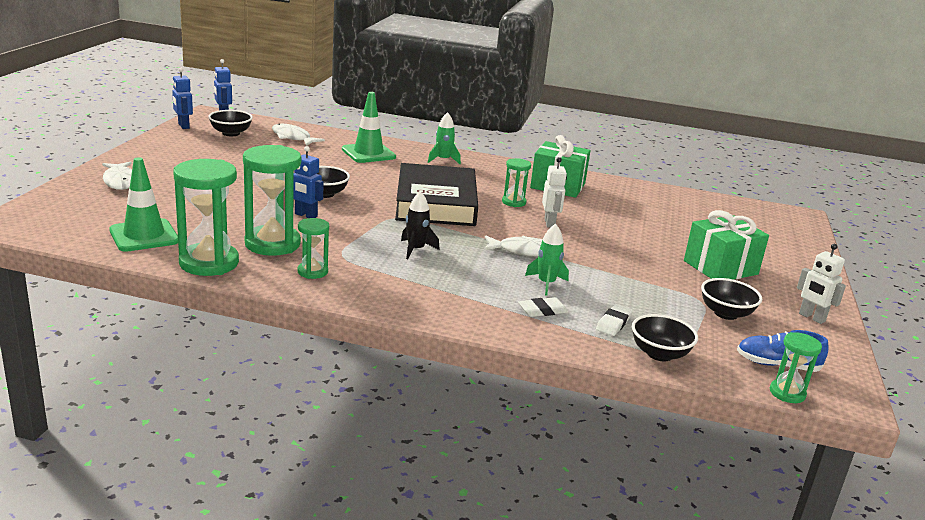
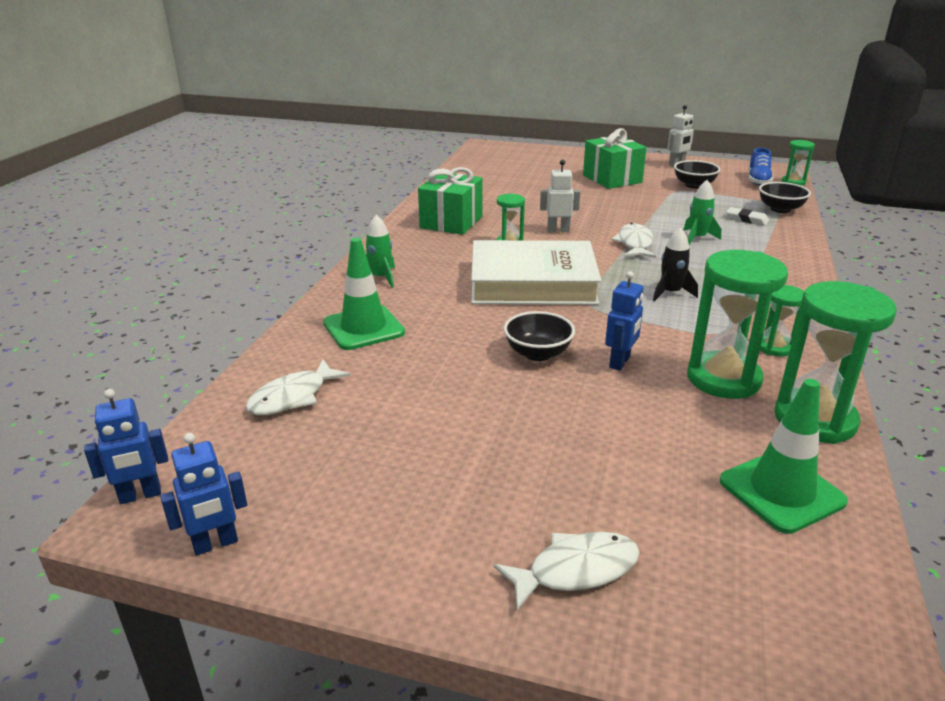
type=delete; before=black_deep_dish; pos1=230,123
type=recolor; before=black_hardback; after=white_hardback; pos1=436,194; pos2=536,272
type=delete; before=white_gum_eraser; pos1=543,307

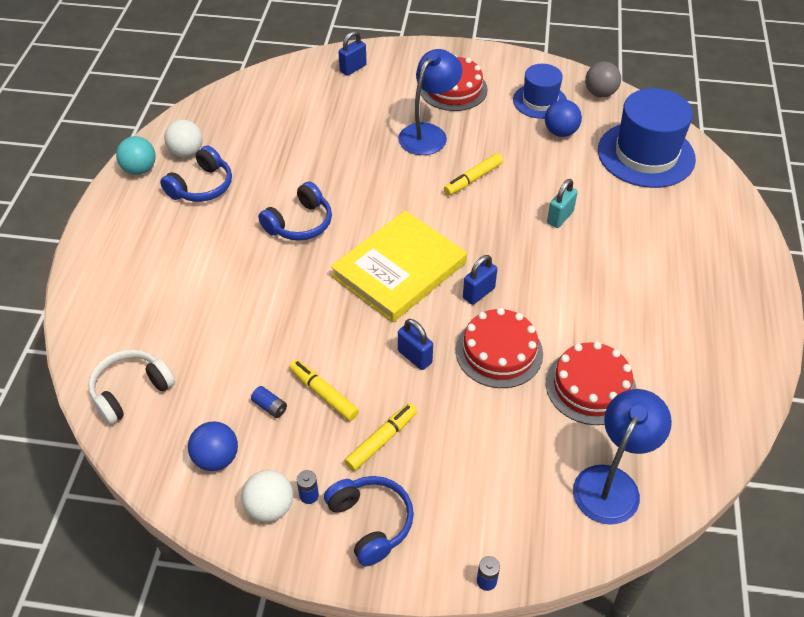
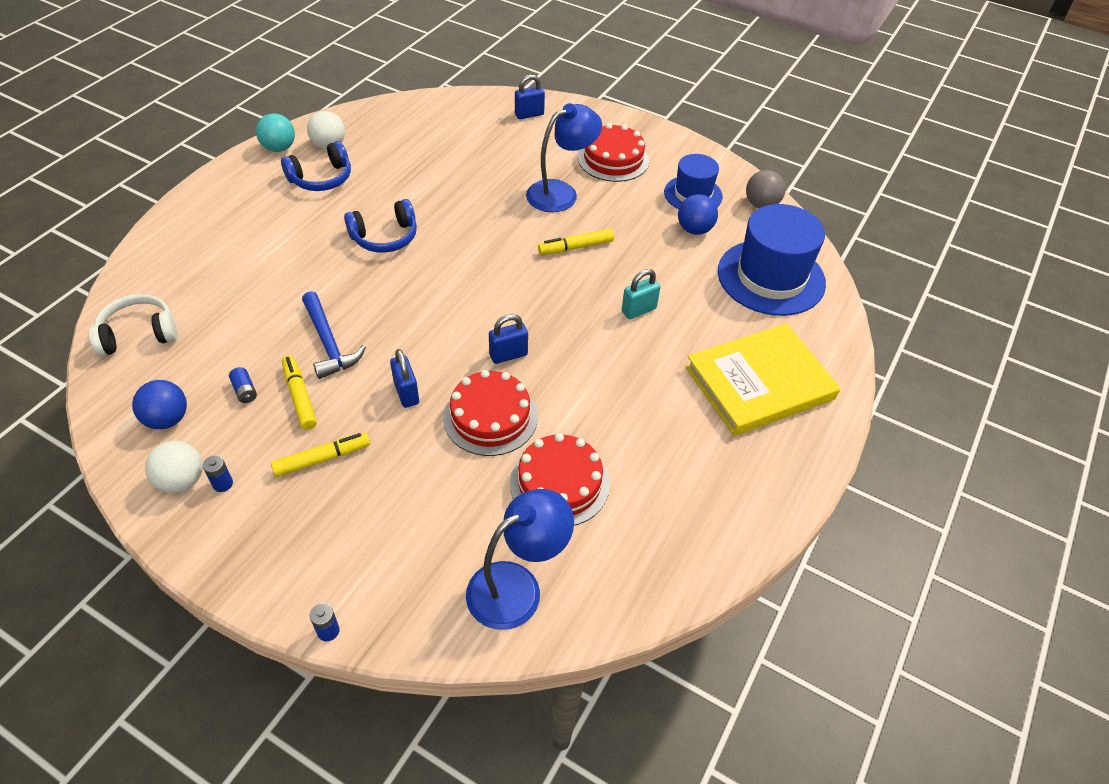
type=delete; before=royal_blue_headphones; pos1=369,521
type=move; before=bright_yellow_hardback; pos1=399,266; pos2=763,379
type=insert; after=royal_blue_claw_hammer; pos2=334,335

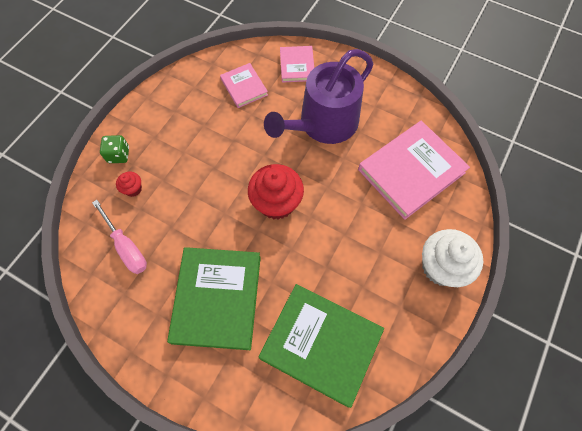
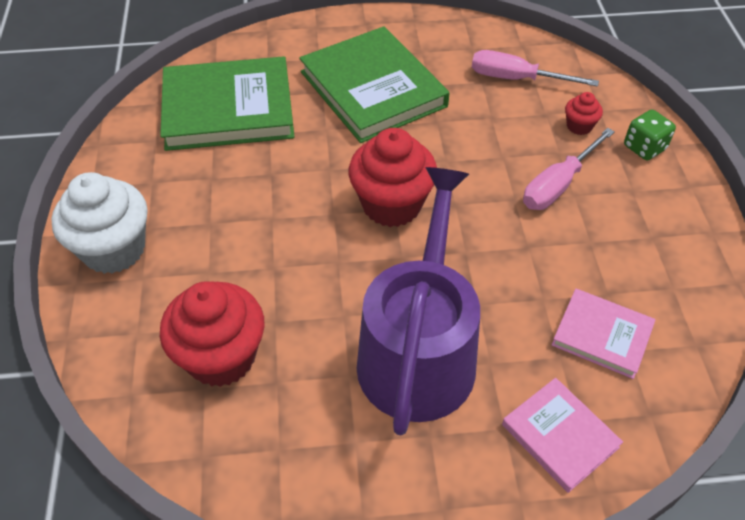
type=replace; before=rosy_hardback; after=red_muffin; pos1=414,170; pos2=212,334
type=insert; after=rosy_flat_screwdriver; pos2=569,169

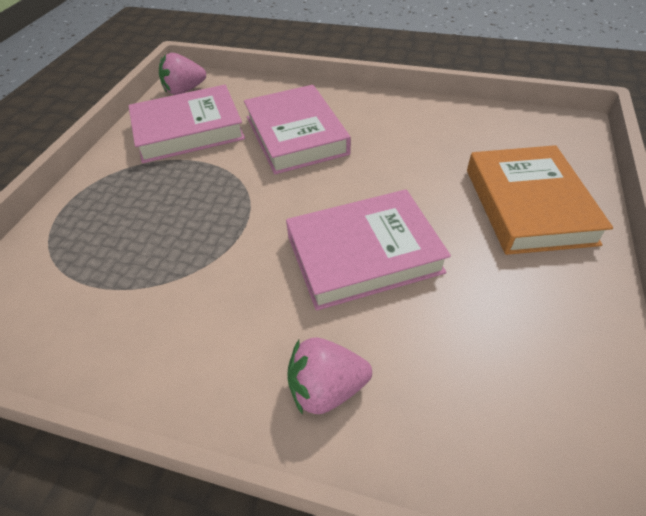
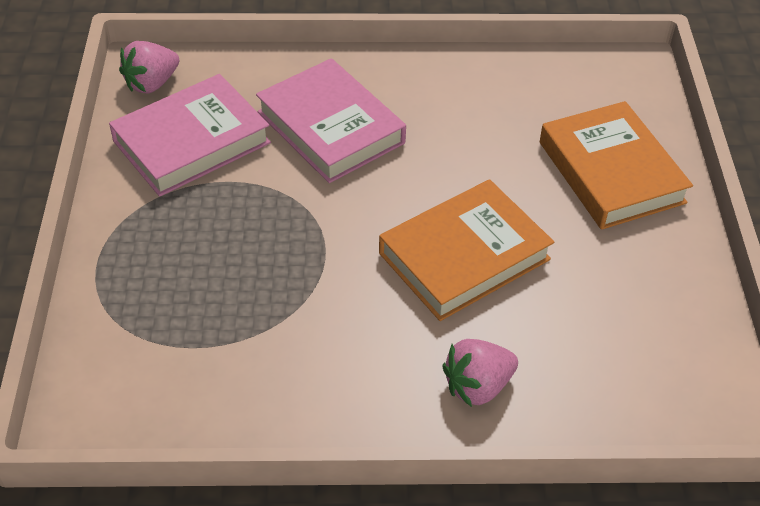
type=recolor; before=rosy_hardback; after=orange-coloured_hardback; pos1=368,250; pos2=466,250

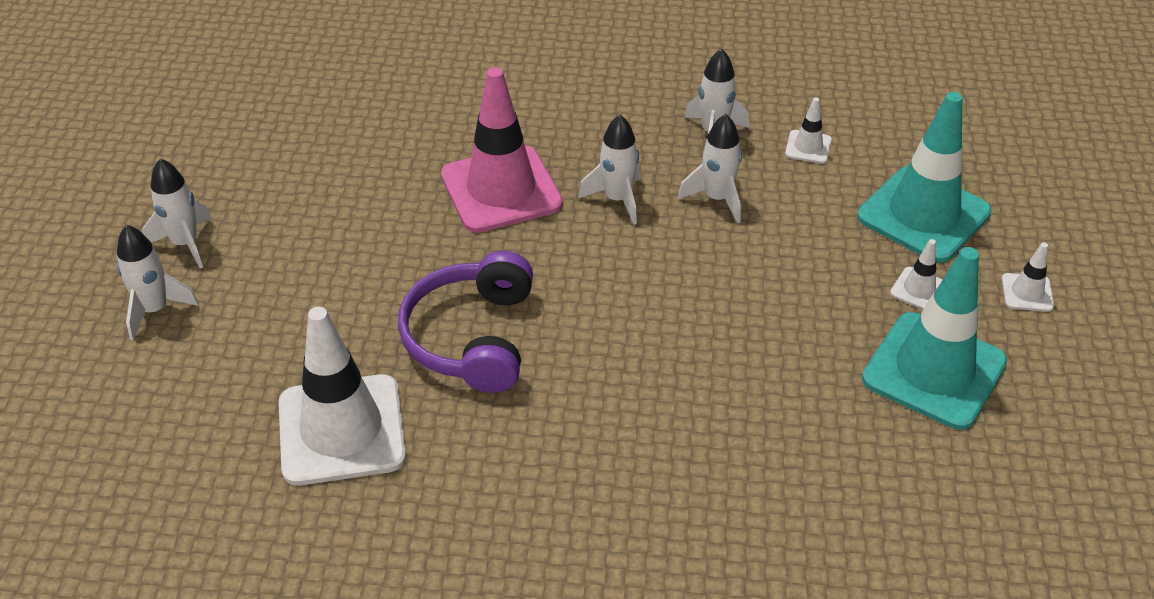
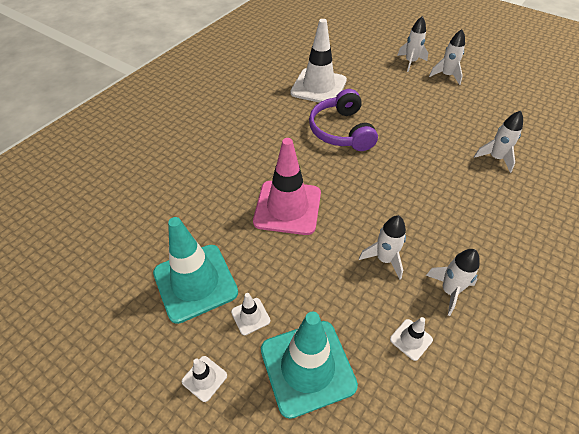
type=rotate; before=purple_headphones; pos1=465,322; pos2=343,120; turn=-135
type=move; before=rosy_traffic_cone; pos1=502,150; pos2=287,186
type=move; before=white_toy_rocket; pos1=609,170; pos2=498,142

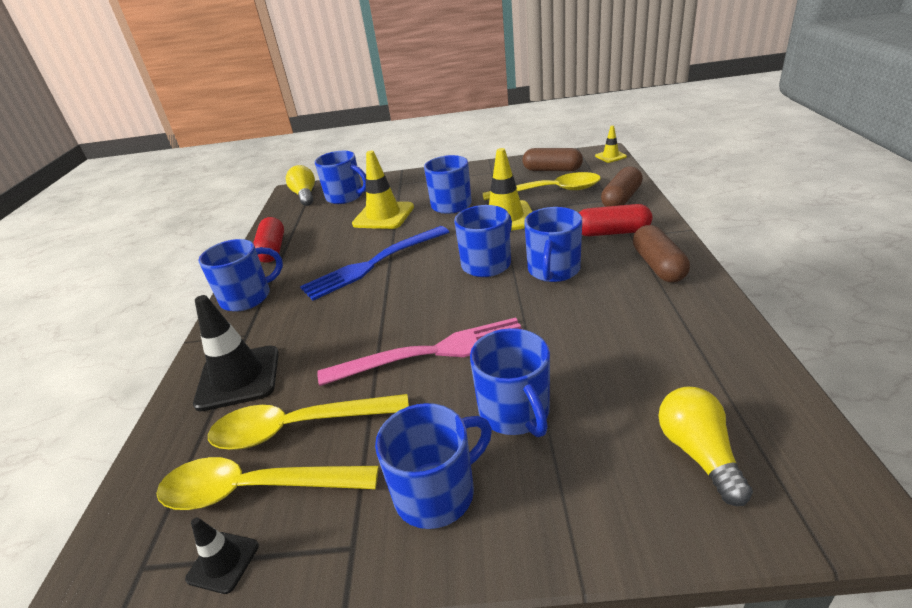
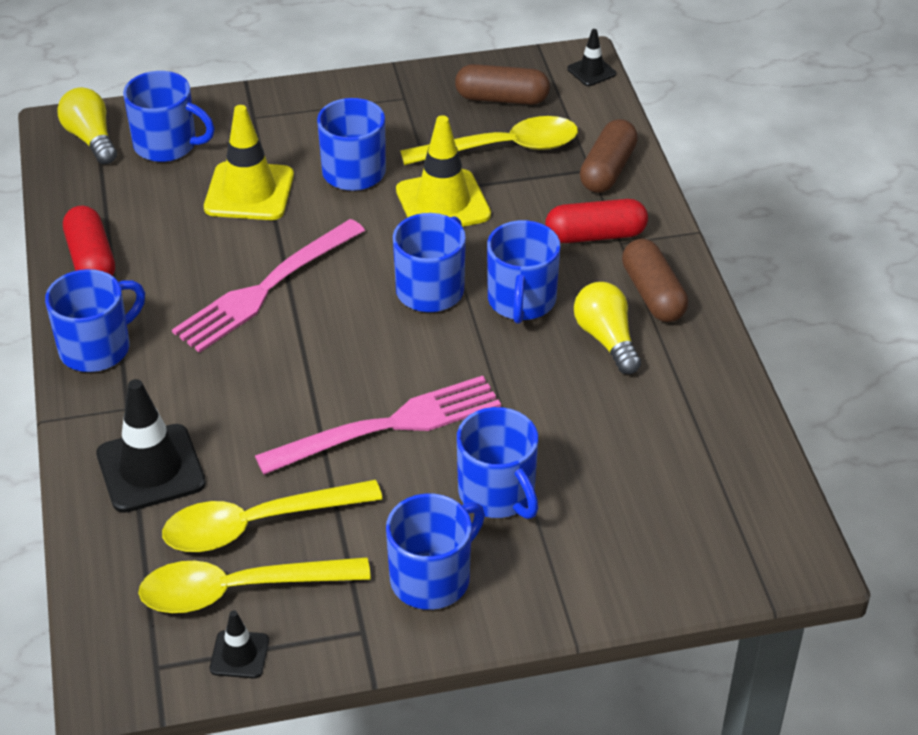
type=recolor; before=royal_blue_table_fork; after=rosy_table_fork; pos1=374,263; pos2=268,286
type=recolor; before=bright_yellow_traffic_cone; after=black_traffic_cone; pos1=611,144; pos2=591,57
type=move; before=bright_yellow_light_bulb; pos1=705,446; pos2=607,328

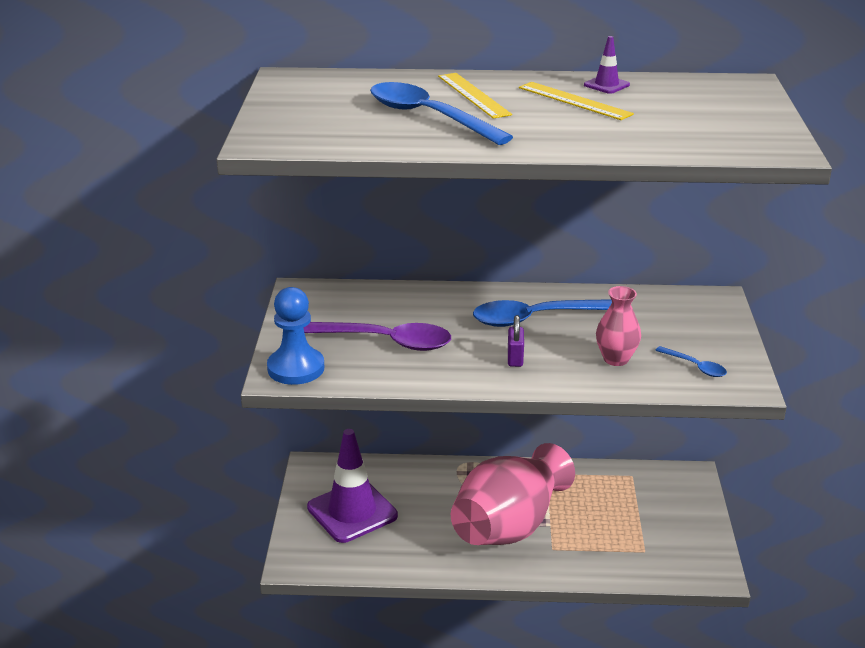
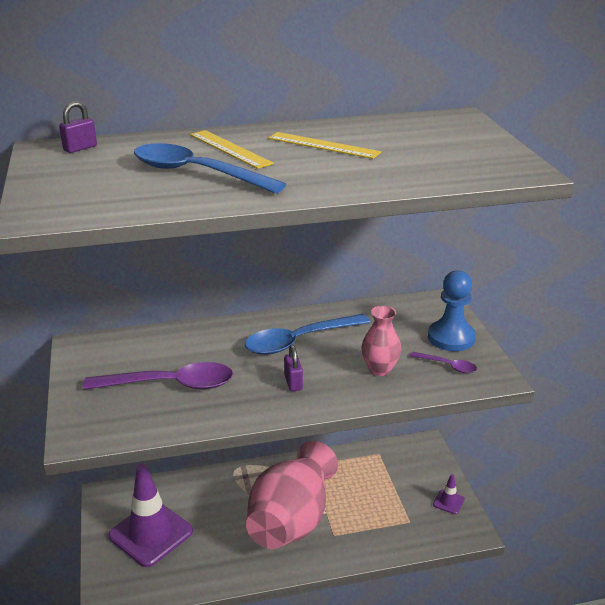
type=move; before=royal_blue_pawn; pos1=295,336; pos2=452,310
type=move; before=purple_traffic_cone; pos1=607,65; pos2=449,494
type=recolor; before=royal_blue_teaspoon; after=purple_teaspoon; pos1=691,361; pos2=443,362
type=insert; after=purple_small_lock; pos2=78,127

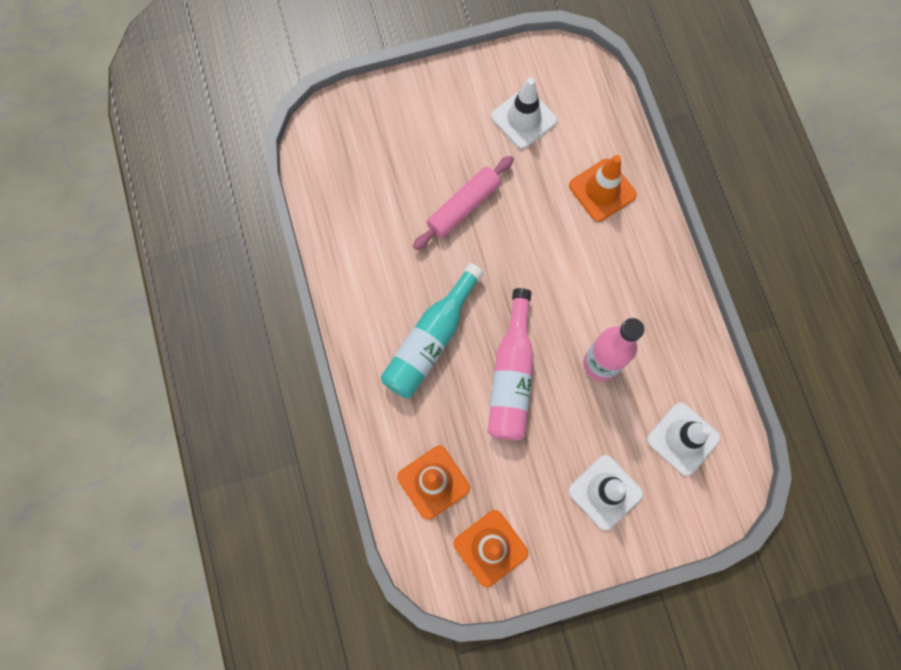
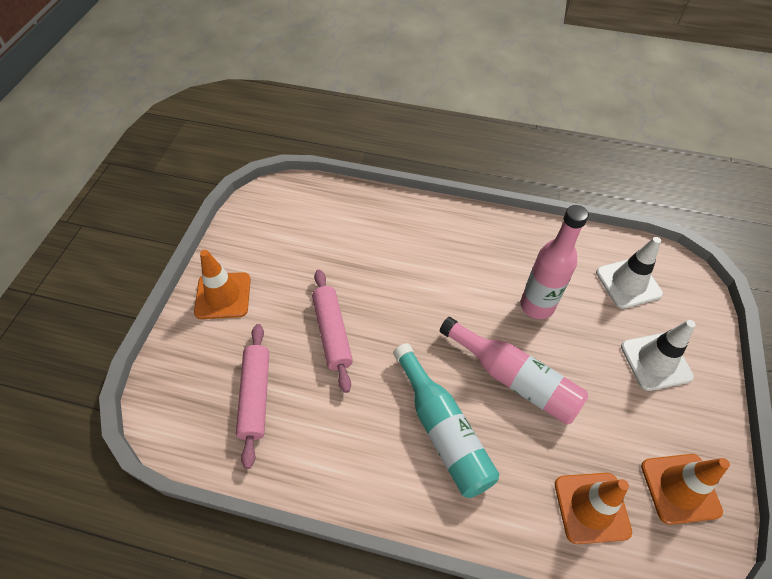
type=delete; before=white_traffic_cone; pos1=524,113
type=move; before=orange-coloured_traffic_cone; pos1=603,188; pos2=222,284
type=insert; after=rosy_rolling_pin; pos2=252,396

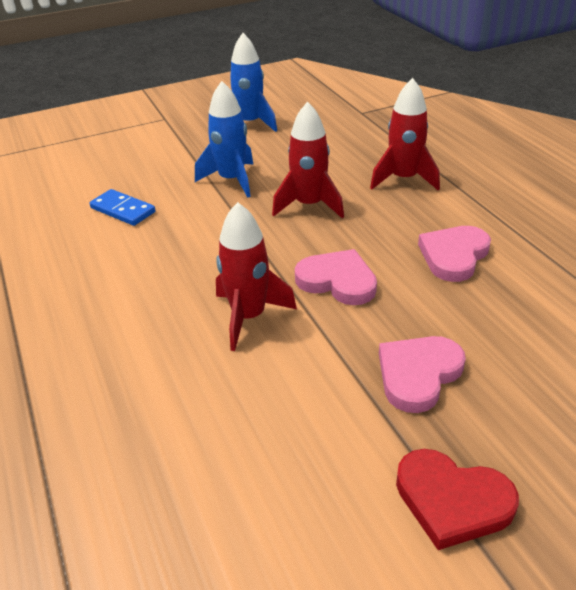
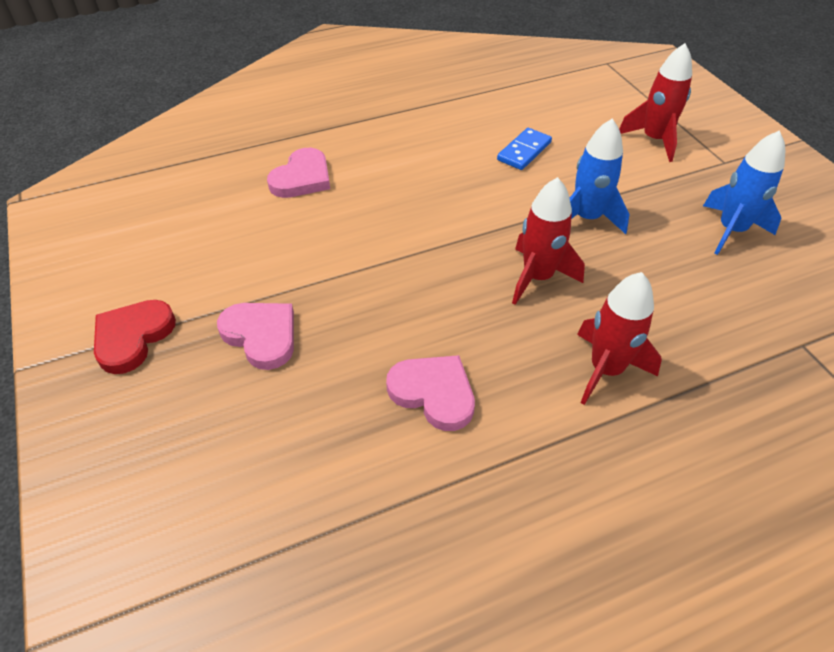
type=move; before=red_toy_rocket; pos1=256,276; pos2=655,102
type=move; before=rosy_love_heart; pos1=336,277; pos2=298,173

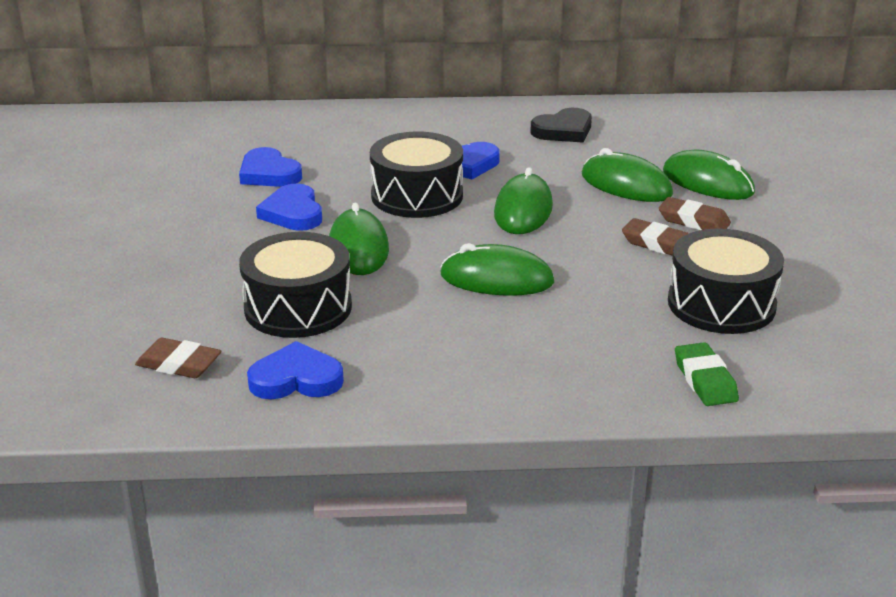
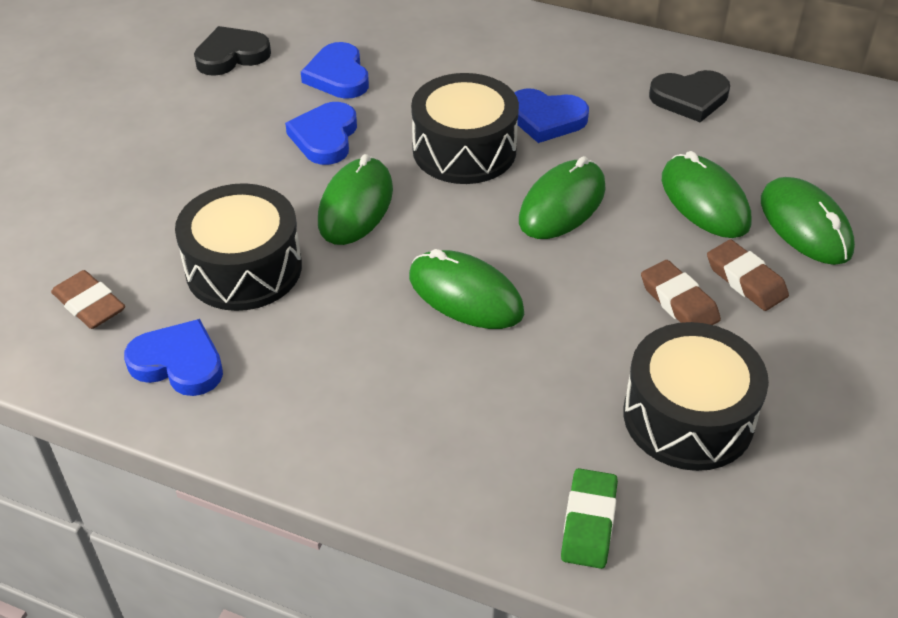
type=insert; after=black_love_heart; pos2=232,51

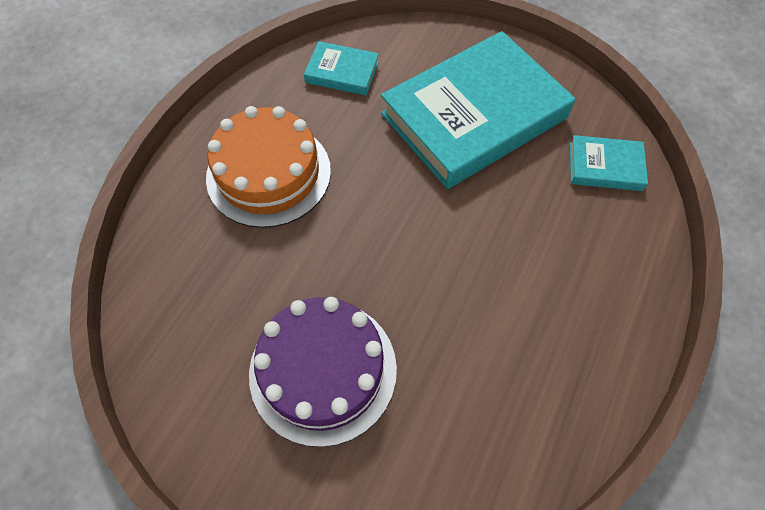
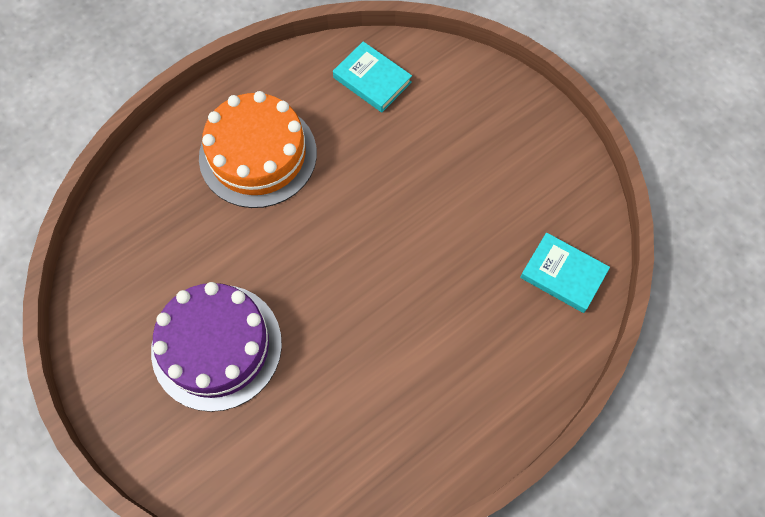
type=delete; before=teal_hardback; pos1=478,110

